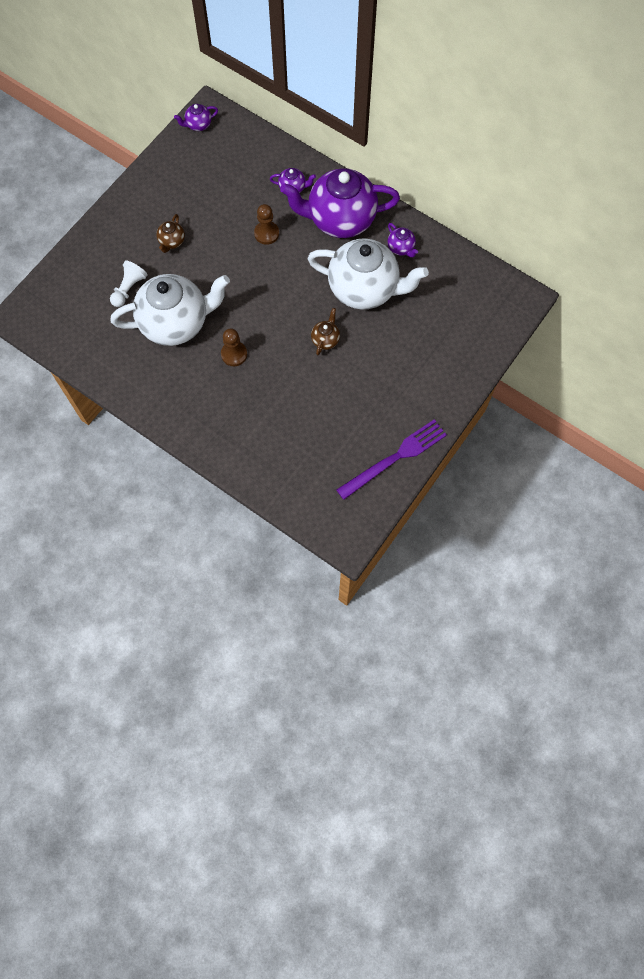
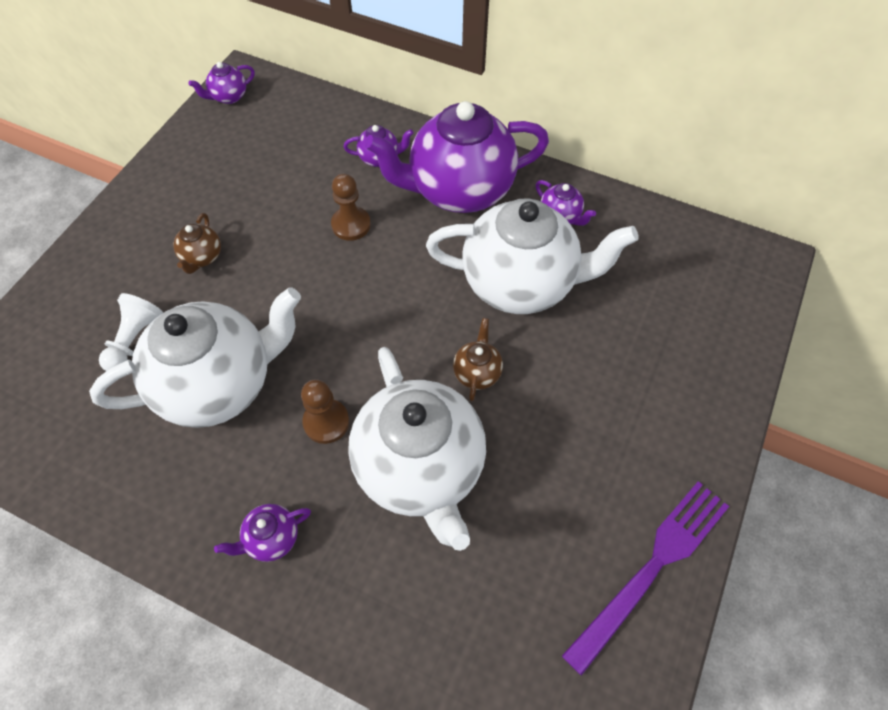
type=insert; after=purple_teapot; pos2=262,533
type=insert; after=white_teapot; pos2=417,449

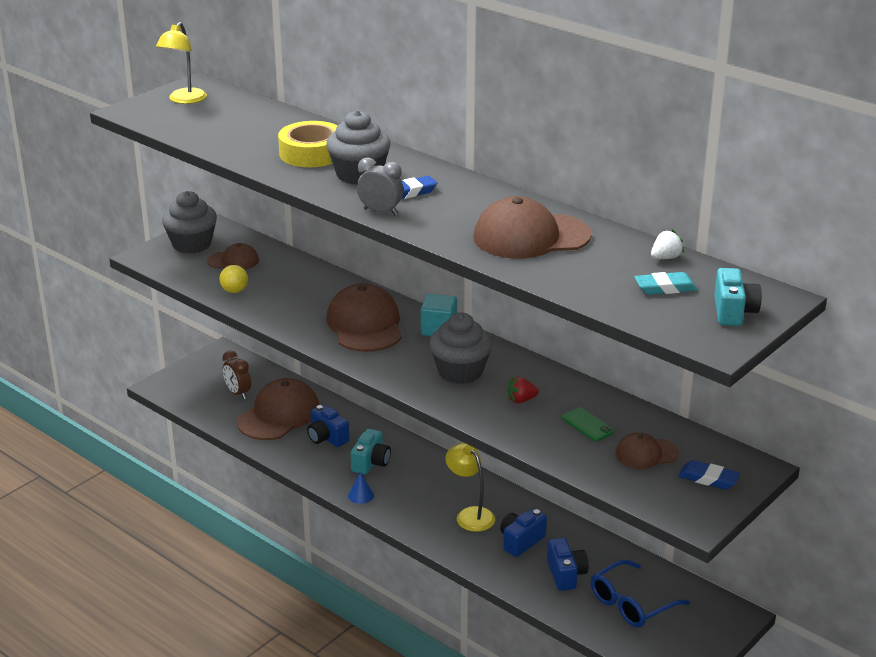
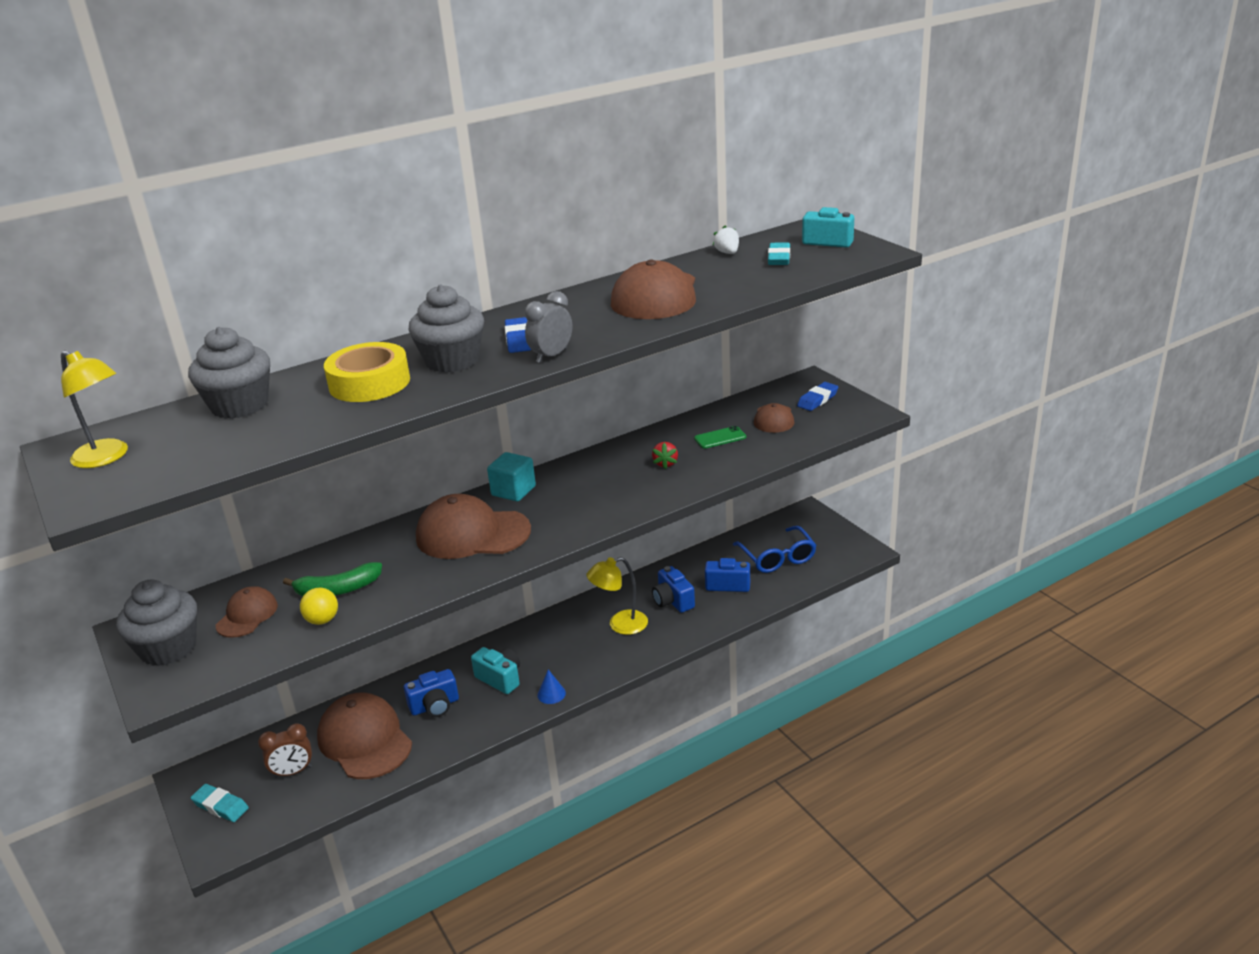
type=move; before=grey_muffin; pos1=460,348; pos2=229,373
type=insert; after=teal_gum_eraser; pos2=220,803
type=insert; after=green_banana; pos2=332,579

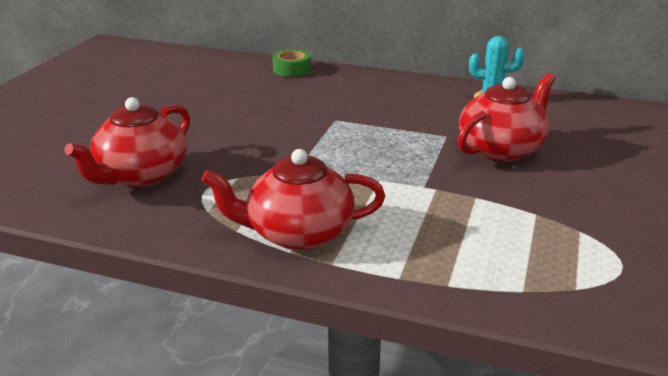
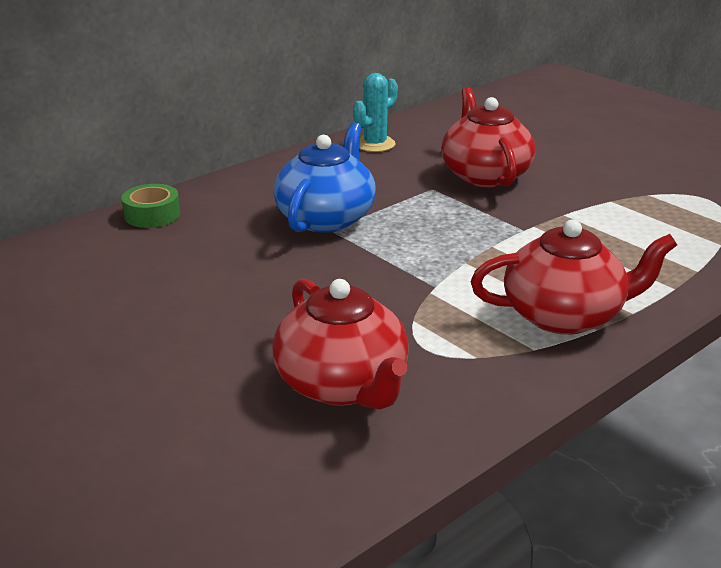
type=rotate; before=red_teapot; pos1=293,199; pos2=574,277; turn=-120
type=insert; after=royal_blue_teapot; pos2=324,177

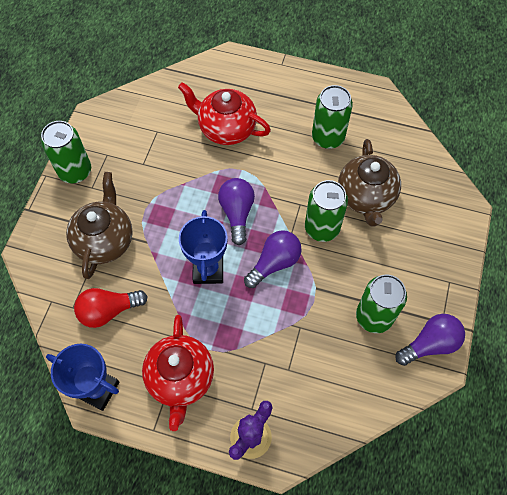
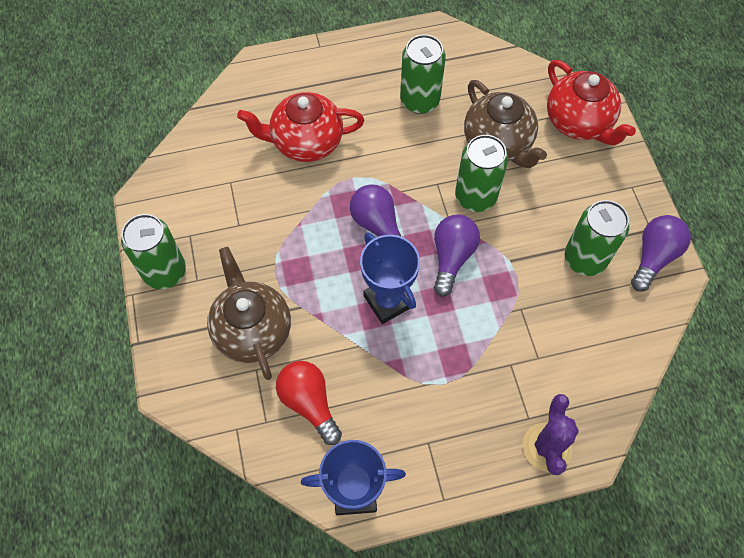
type=rotate; before=red_light_bulb; pos1=111,308; pos2=309,403; turn=105
type=move; before=red_teapot; pos1=178,373; pos2=591,103

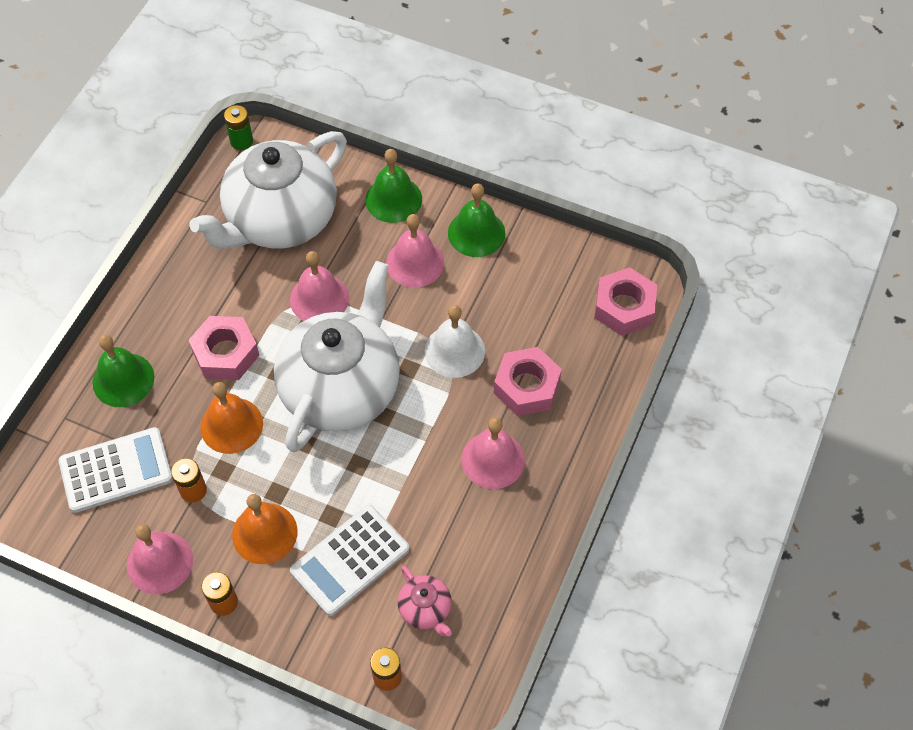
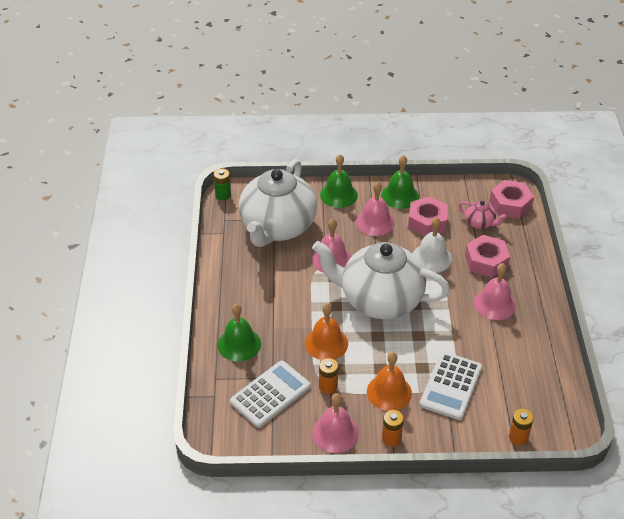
type=move; before=rosy_nut; pos1=223,348; pos2=428,216
type=rotate; before=white_teapot; pos1=337,356; pos2=381,280; turn=-75
type=move; before=rosy_teapot; pos1=425,601; pos2=483,214

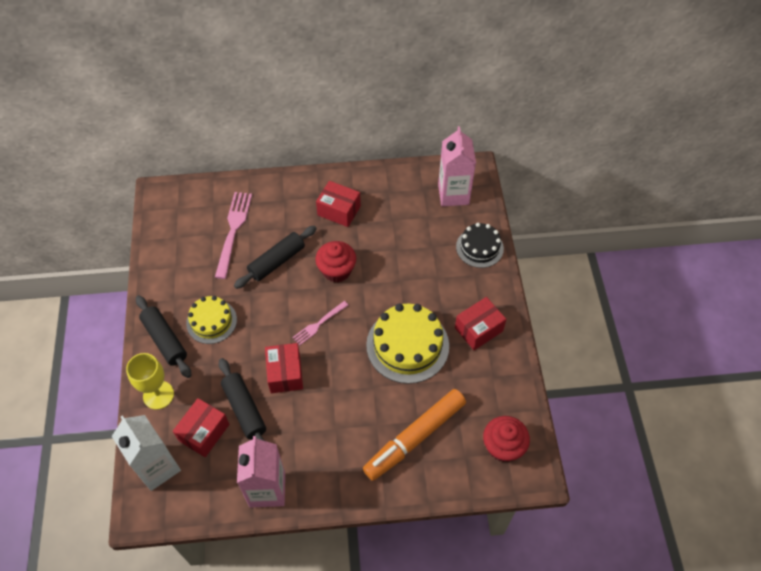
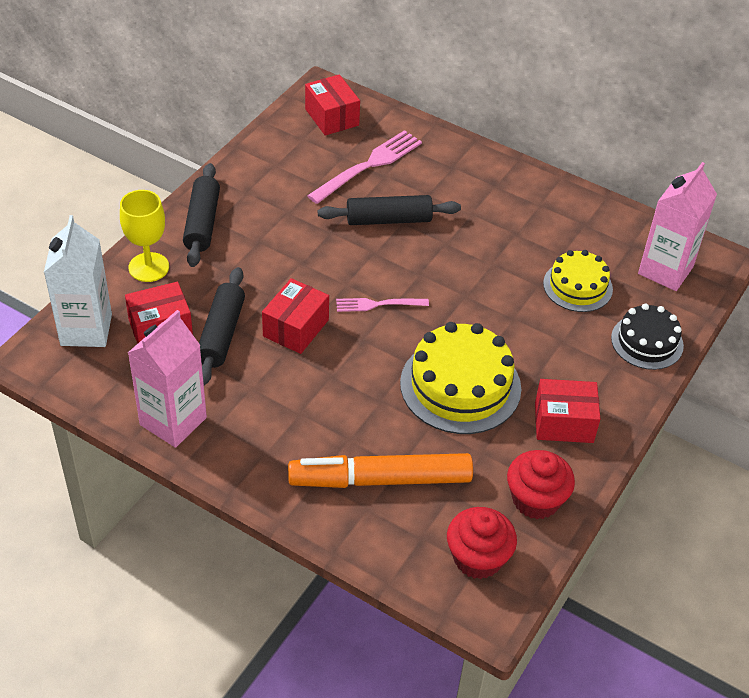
type=move; before=bright_yellow_layer_cake; pos1=211,320; pos2=578,281
type=move; before=red_muffin; pos1=335,261; pos2=541,484
type=move; before=red_box; pos1=338,204; pos2=332,105

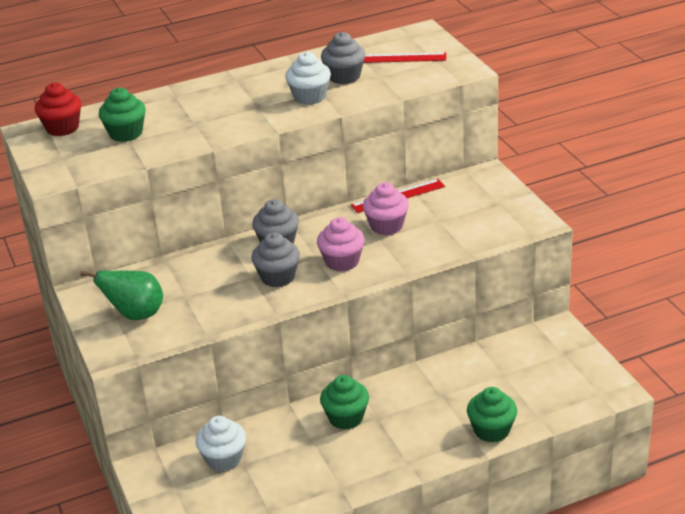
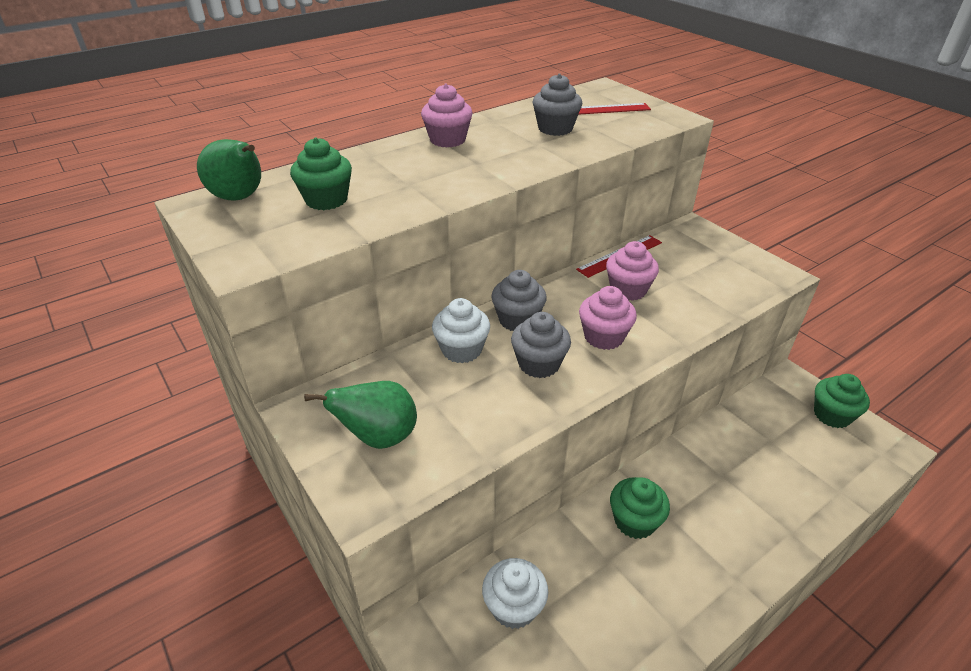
type=replace; before=red_muffin; after=green_toy_pear; pos1=58,109; pos2=229,170
type=move; before=white_muffin; pos1=308,78; pos2=461,330
type=move; before=green_muffin; pos1=492,415; pos2=842,401
type=insert; after=rosy_muffin; pos2=447,116

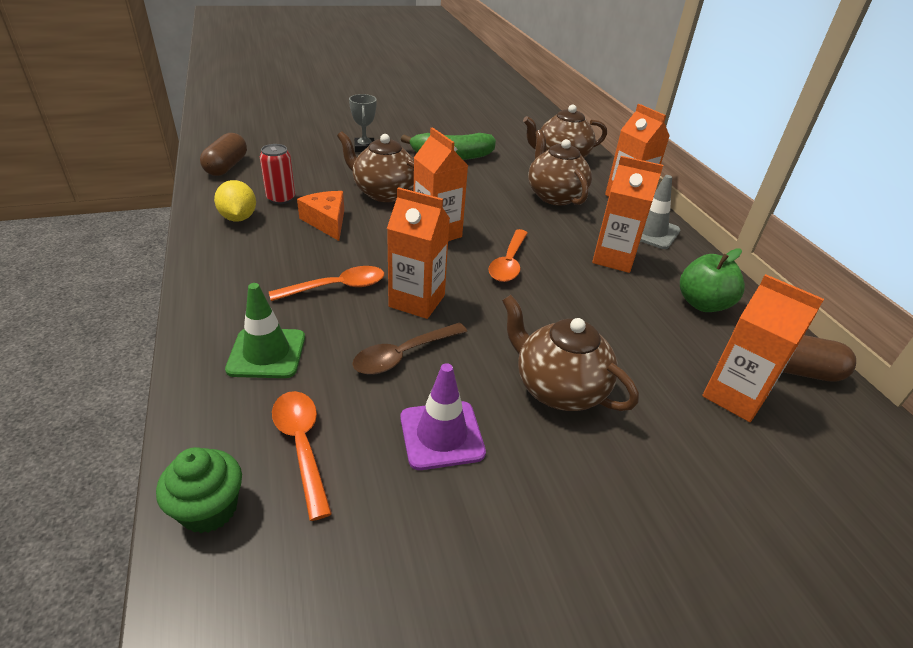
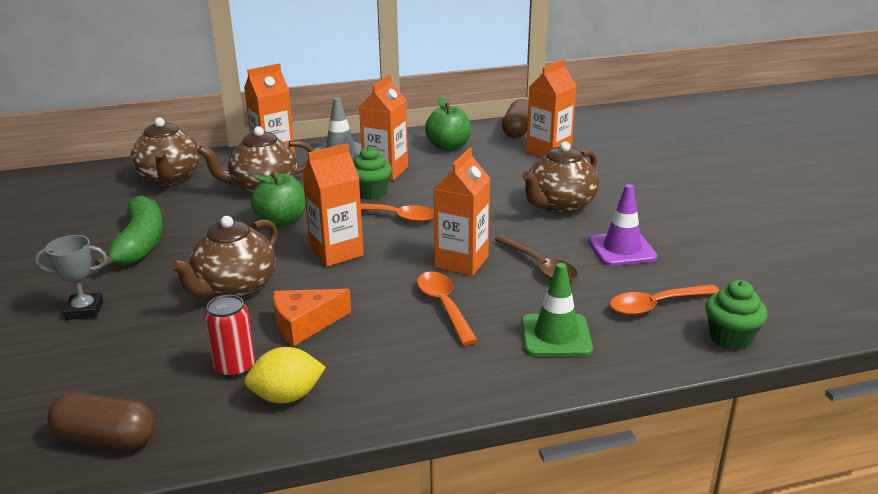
type=insert; after=green_toy_apple; pos2=278,199
type=insert; after=green_muffin; pos2=372,173

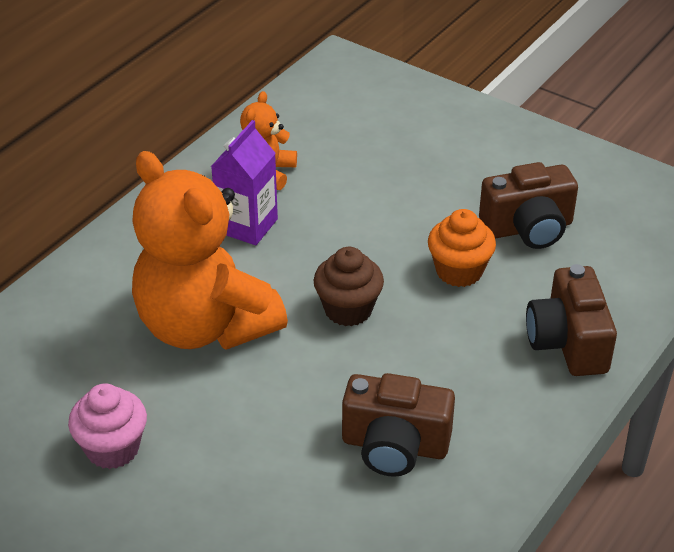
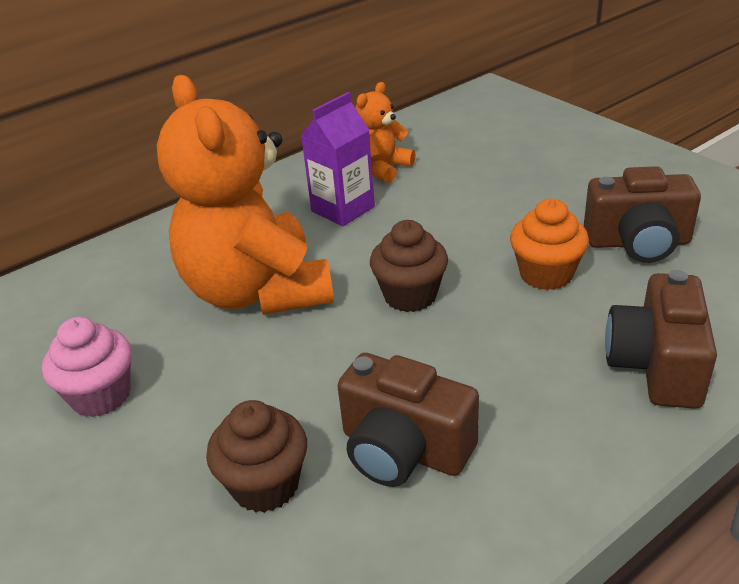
type=insert; after=brown_muffin; pos2=256,456

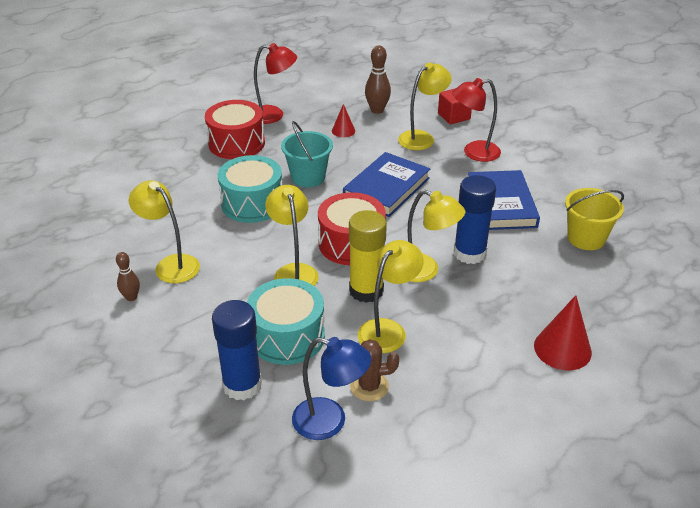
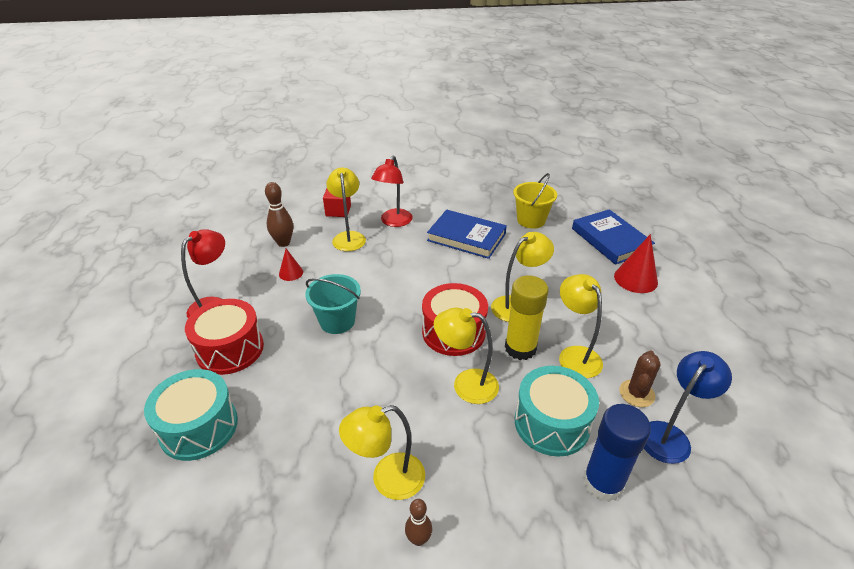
type=move; before=teal_drum; pos1=250,189; pos2=191,415
type=move; before=royal_blue_hardback; pos1=386,184; pos2=613,237
type=delete; before=royal_blue_stick_of_glue; pos1=475,219

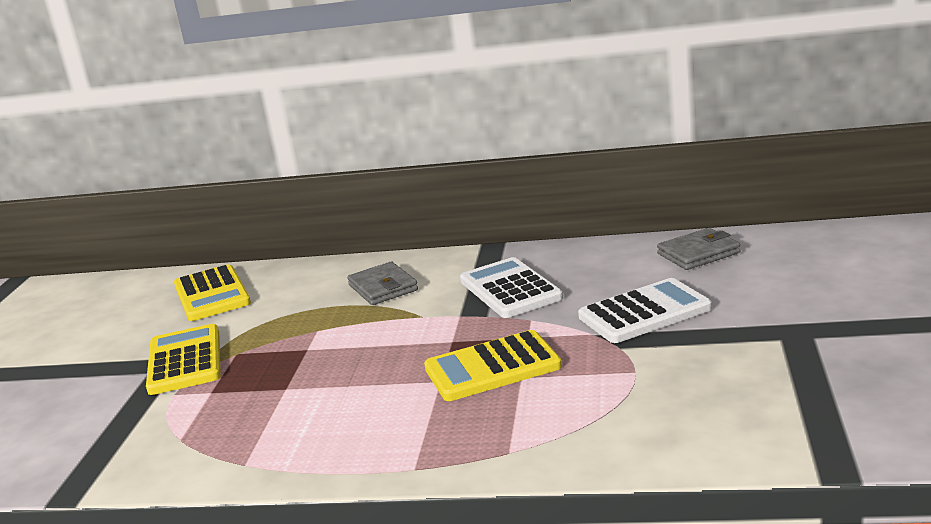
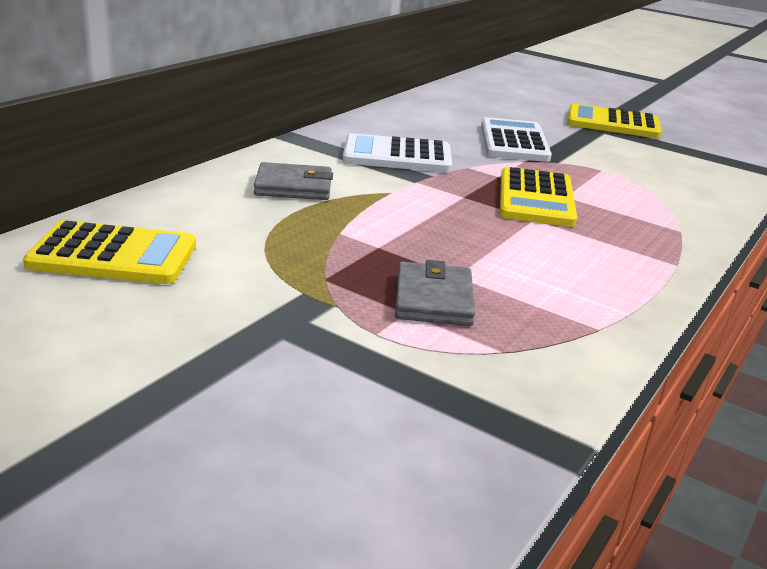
type=move; before=bright_yellow_calculator; pos1=183,359; pos2=614,121
type=move; before=grey_wallet; pos1=698,249; pos2=435,293

